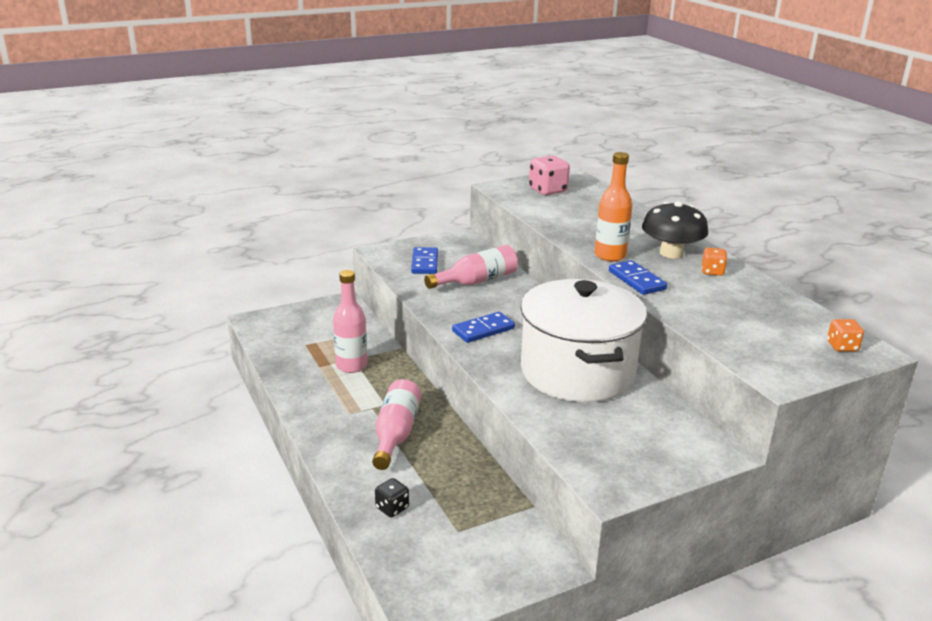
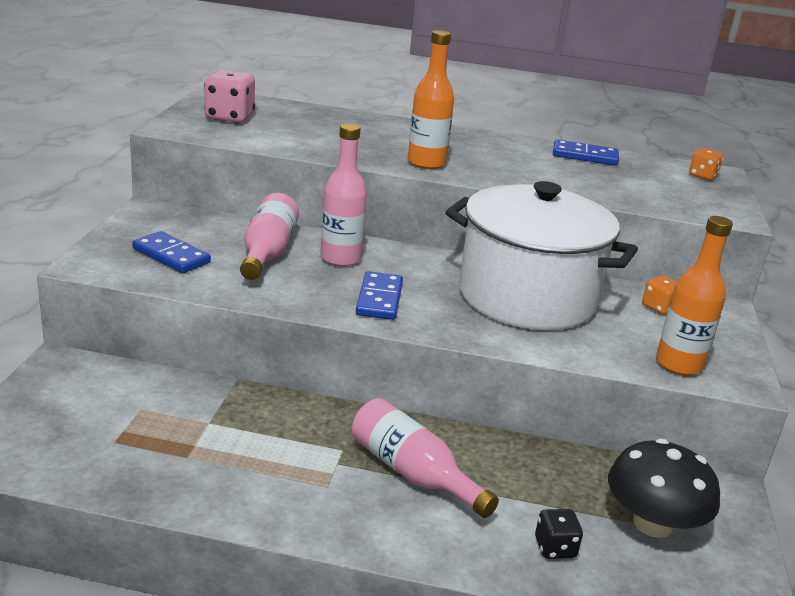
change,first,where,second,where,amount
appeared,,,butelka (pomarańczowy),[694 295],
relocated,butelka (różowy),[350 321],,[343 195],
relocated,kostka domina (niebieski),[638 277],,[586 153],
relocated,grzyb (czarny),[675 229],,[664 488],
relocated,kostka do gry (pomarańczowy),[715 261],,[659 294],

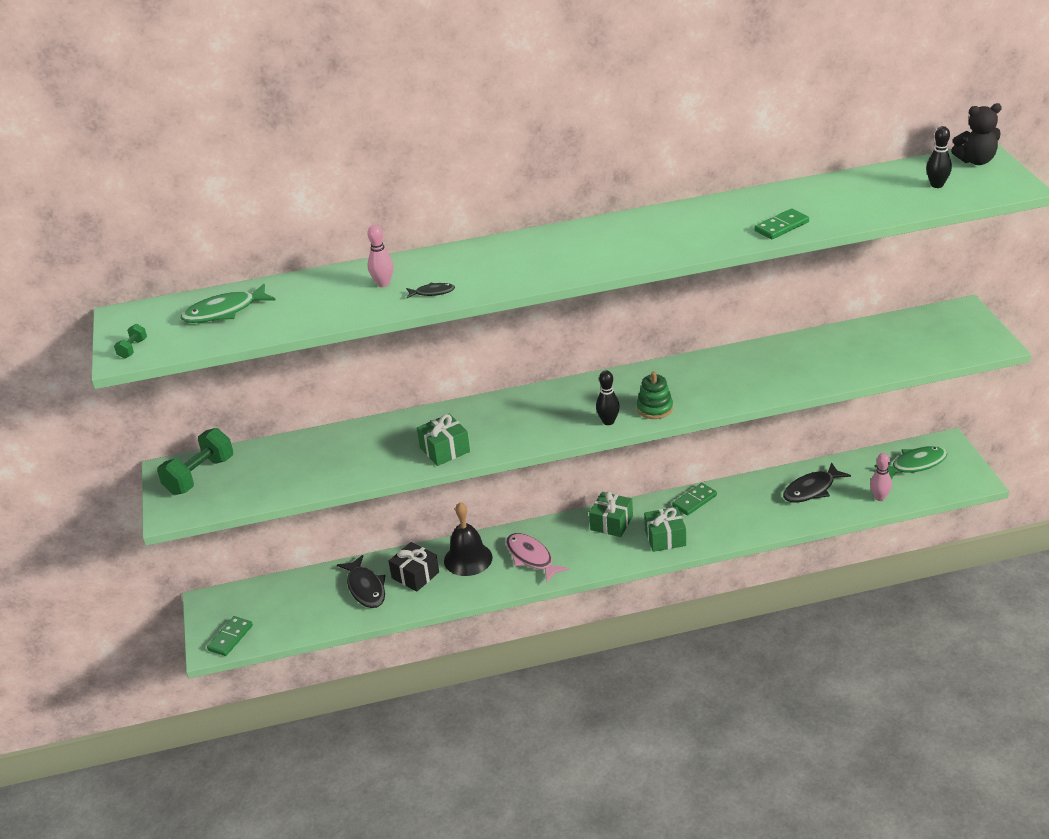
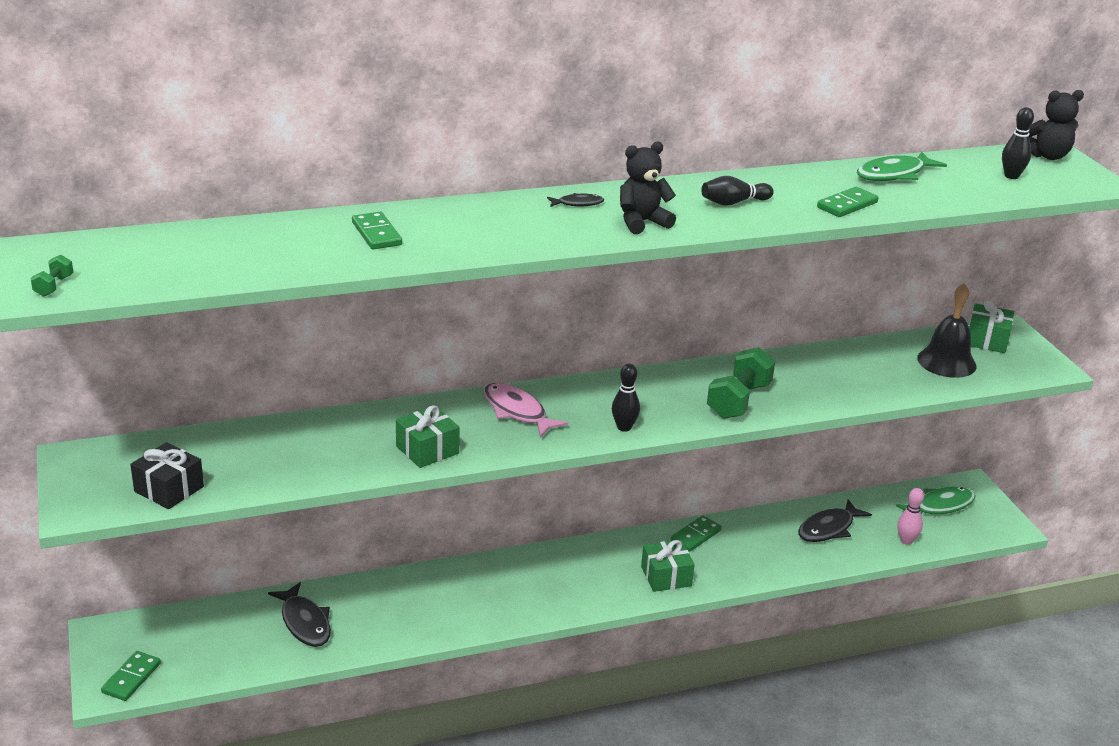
change,first,where,second,where,amount
missing,zabawka nakładanka (zielony),[655 395],,,
appeared,,,miś (czarny),[648 188],
appeared,,,kręgiel (czarny),[737 191],
relocated,hantel (zielony),[195 461],,[741 383],
relocated,ryba (zielony),[228 303],,[902 166],
relocated,prezent (czarny),[414 567],,[167 475],
relocated,ryba (czarny),[430 290],,[575 200],
relocated,dzwonek (czarny),[468 539],,[947 330],
relocated,ryba (różowy),[537 558],,[526 410],
relocated,prezent (zielony),[611 514],,[991 327],
exchanged,kręgiel (różowy),[380 256],kostka domina (zielony),[377 230],

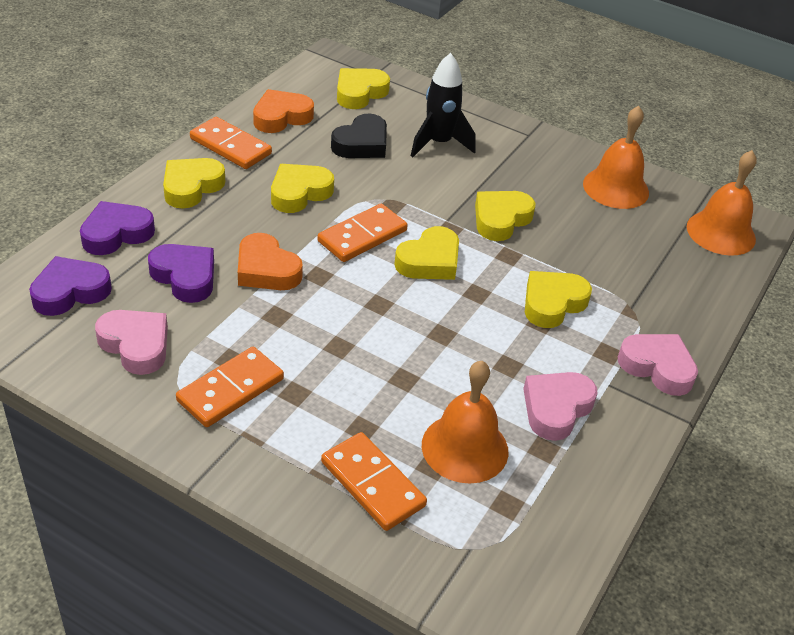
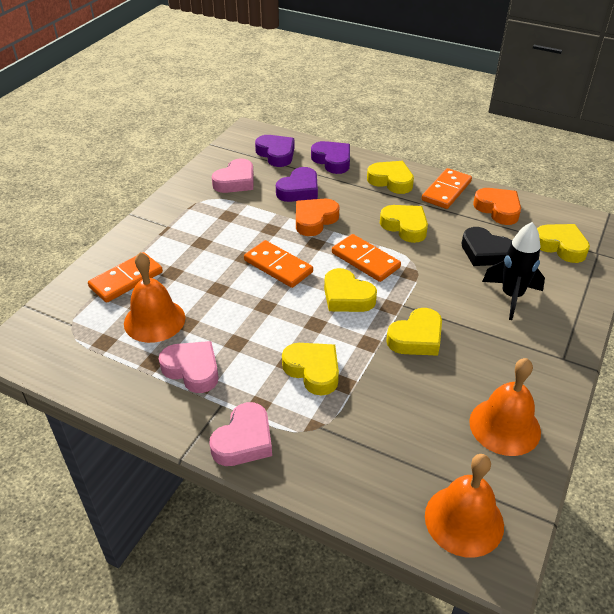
change,first,where,second,where,amount
relocated,kostka domina (pomarańczowy),[230 387],,[278 264],
spun,serce (żółty),[505 216],,[414 332],105 degrees clockwise

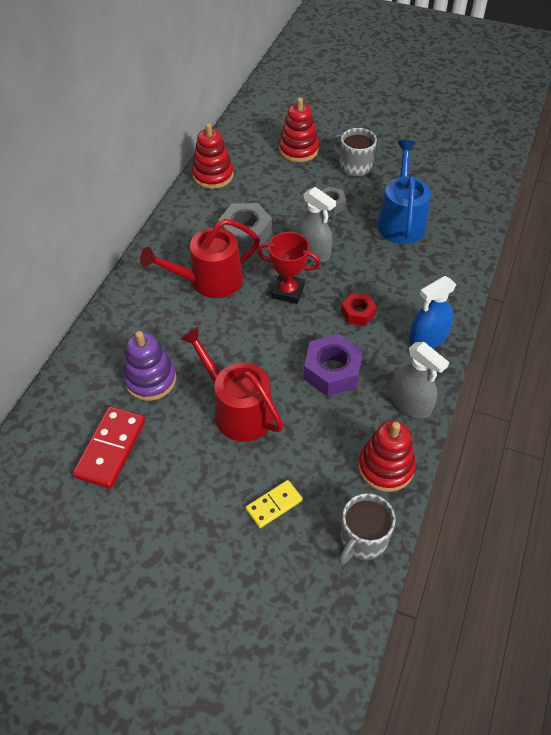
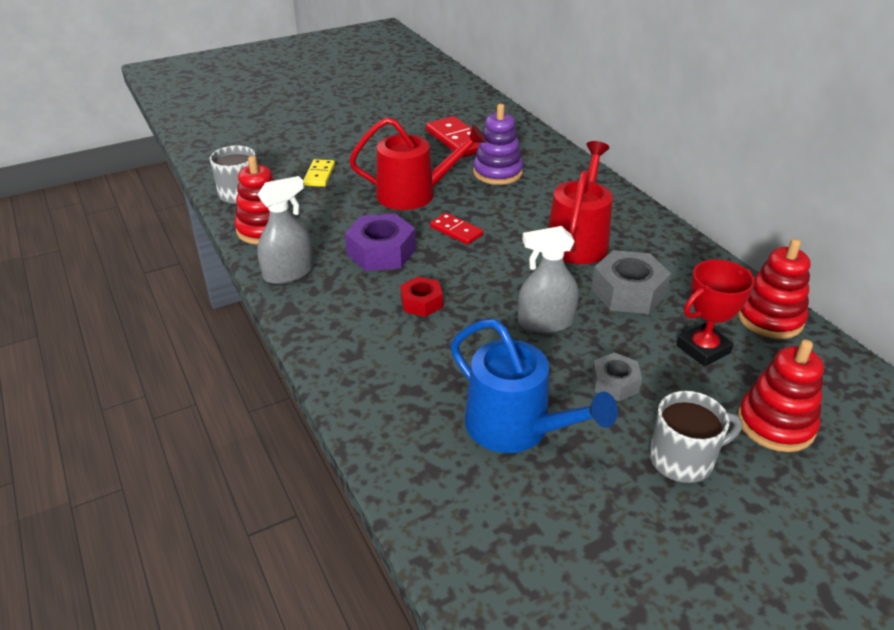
change,first,where,second,where,amount
missing,spryskiwacz (niebieski),[433 312],,,
appeared,,,kostka domina (czerwony),[457 229],
relocated,puchar (czerwony),[289 268],,[715 313],
spun,spryskiwacz (szary),[419 380],,[285 230],150 degrees clockwise

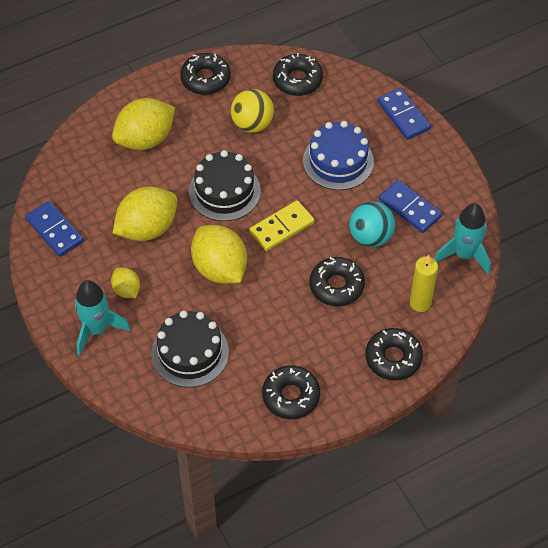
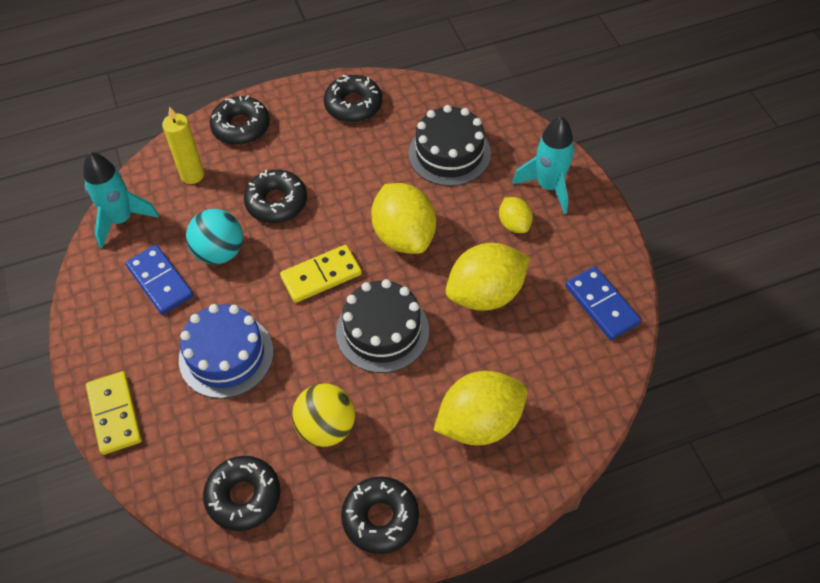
change,first,where,second,where,amount
colour,kostka domina (niebieski),[404 114],kostka domina (żółty),[114 413],

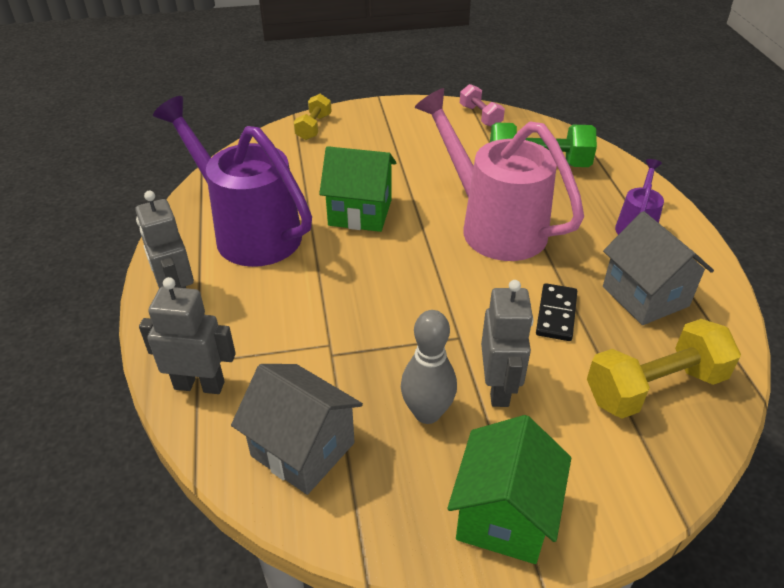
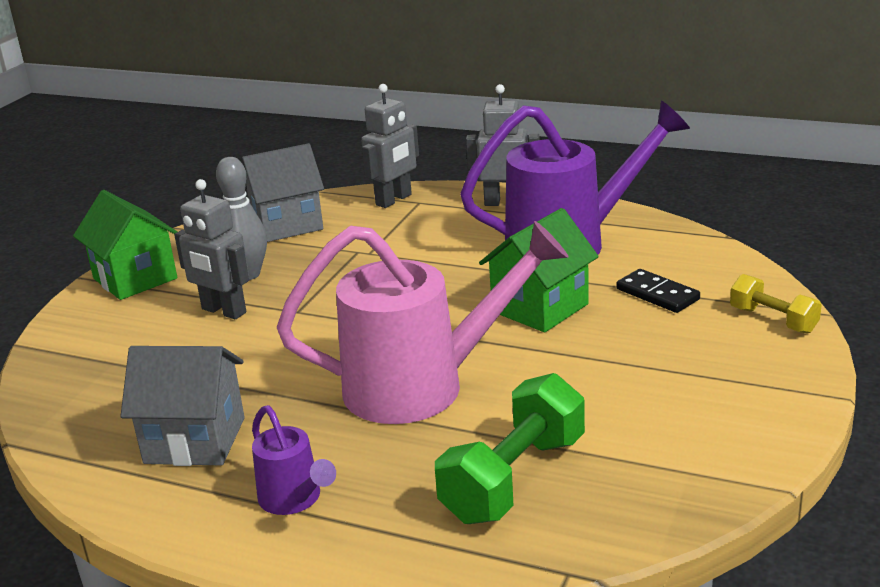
change,first,where,second,where,amount
missing,hantel (różowy),[482 105],,,
missing,hantel (żółty),[664 369],,,
relocated,kostka domina (czarny),[556 312],,[658 291],

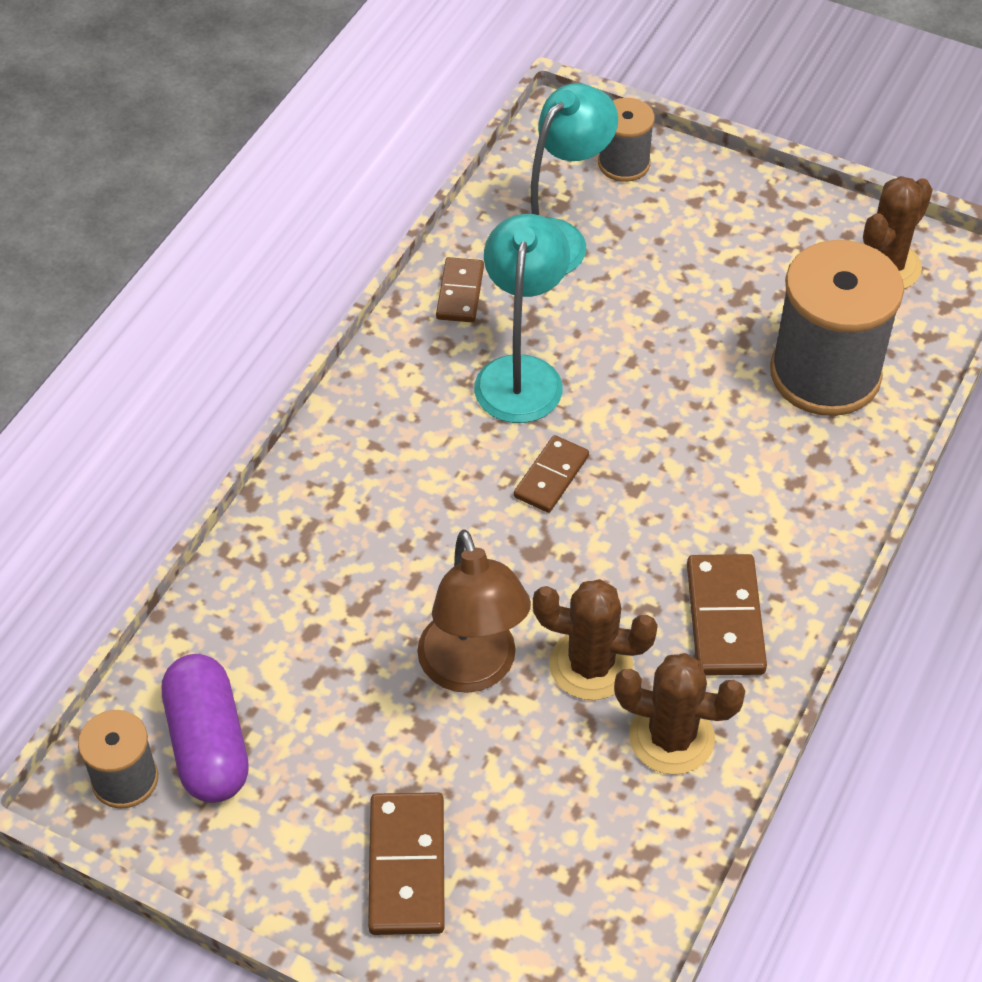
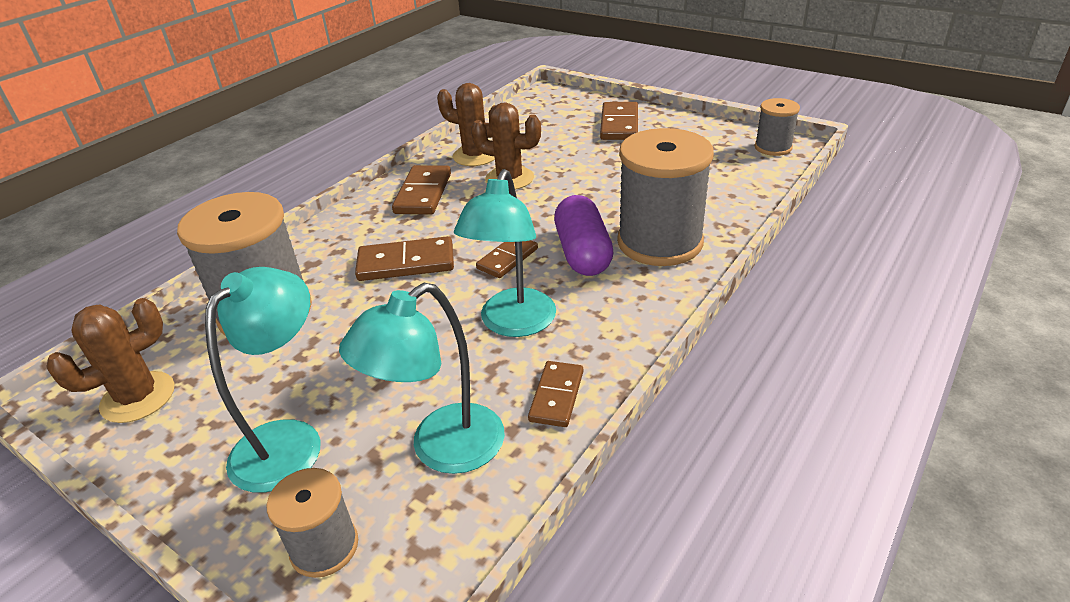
change,first,where,second,where,amount
missing,lampka (brązowy),[474 611],,,
appeared,,,lampka (turkusowy),[263 380],
appeared,,,kostka domina (brązowy),[404 258],
appeared,,,szpulka (szary),[665 197],
relocated,kapsułka (fioletowy),[205 728],,[584 235],

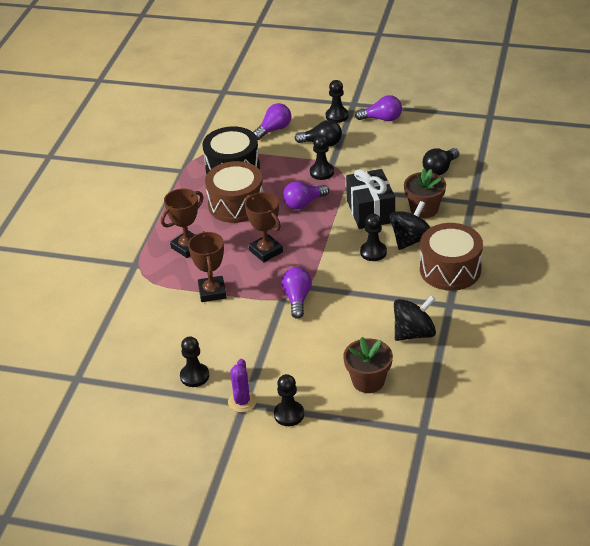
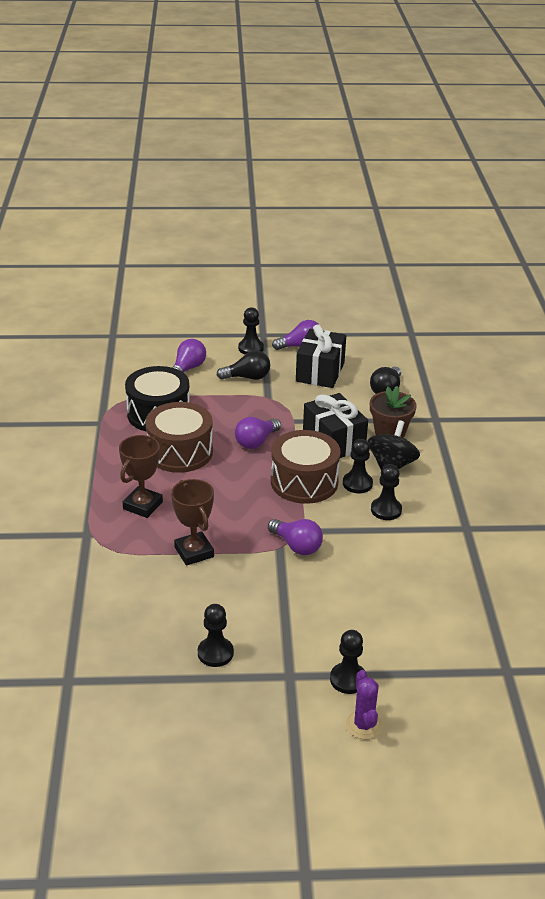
change,first,where,second,where,amount
missing,puchar (brązowy),[264 227],,,
missing,doniczka (brązowy),[368 365],,,
missing,bączek (czarny),[415 318],,,
appeared,,,prezent (czarny),[321 356],
relocated,kaktus (fioletowy),[242 385],,[364 704],
relocated,pionek (czarny),[322 157],,[386 492],
relocated,bęben (brązowy),[451 257],,[305 467],
spun,żarówka (fioletowy),[296 293],,[295 537],150 degrees clockwise

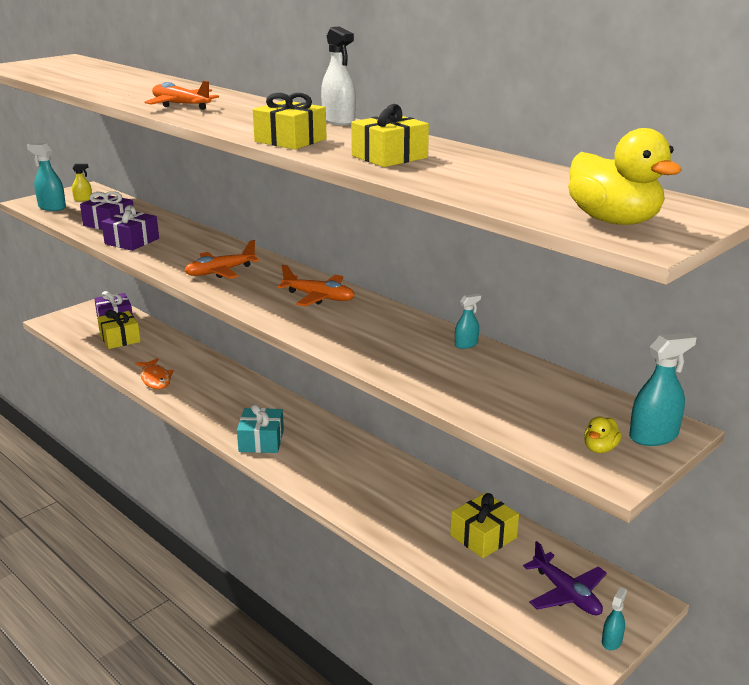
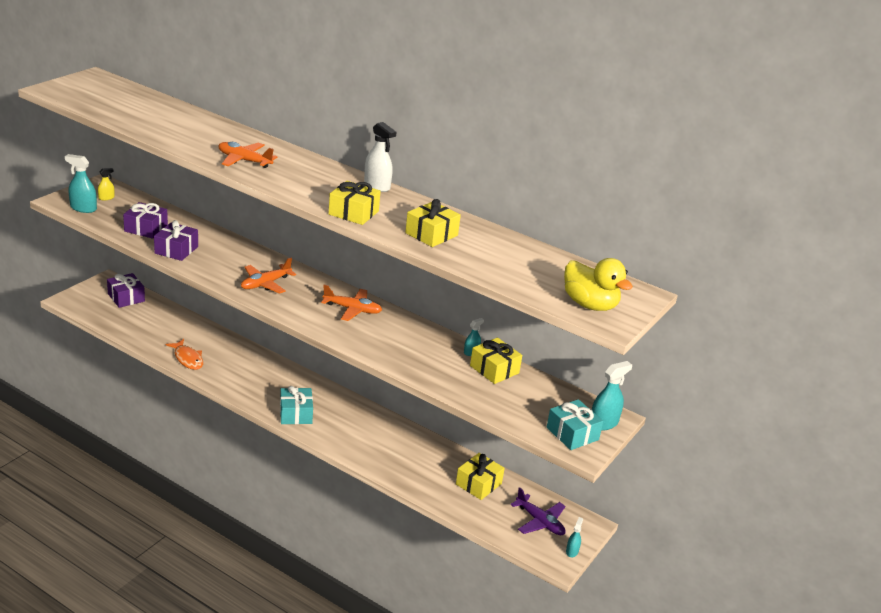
change,first,where,second,where,amount
relocated,prezent (żółty),[119 329],,[496 361],
exchanged,kaczka (żółty),[603 434],prezent (turkusowy),[574 424],

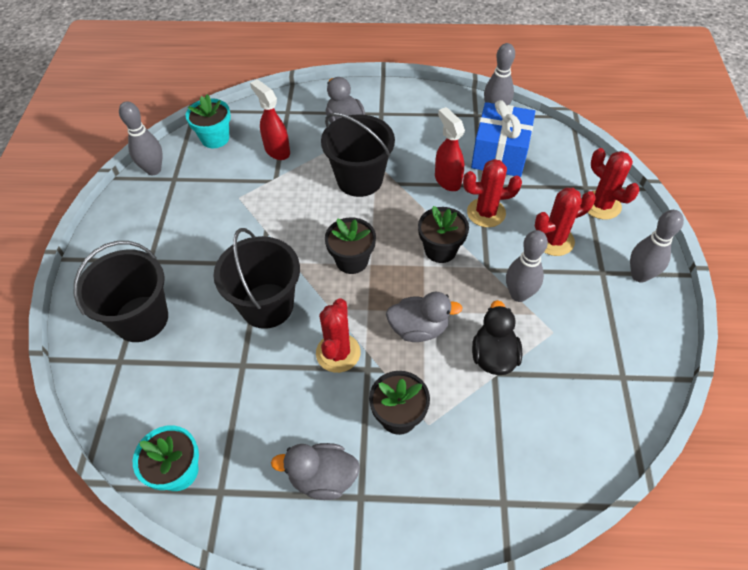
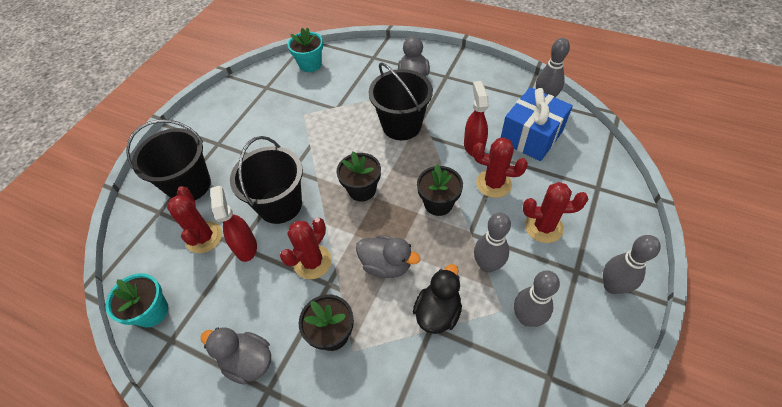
change,first,where,second,where,amount
relocated,kręgiel (szary),[141 138],,[537 298],
relocated,spryskiwacz (czerwony),[270 119],,[234 224],
relocated,kaktus (czerwony),[613 184],,[194 219],

